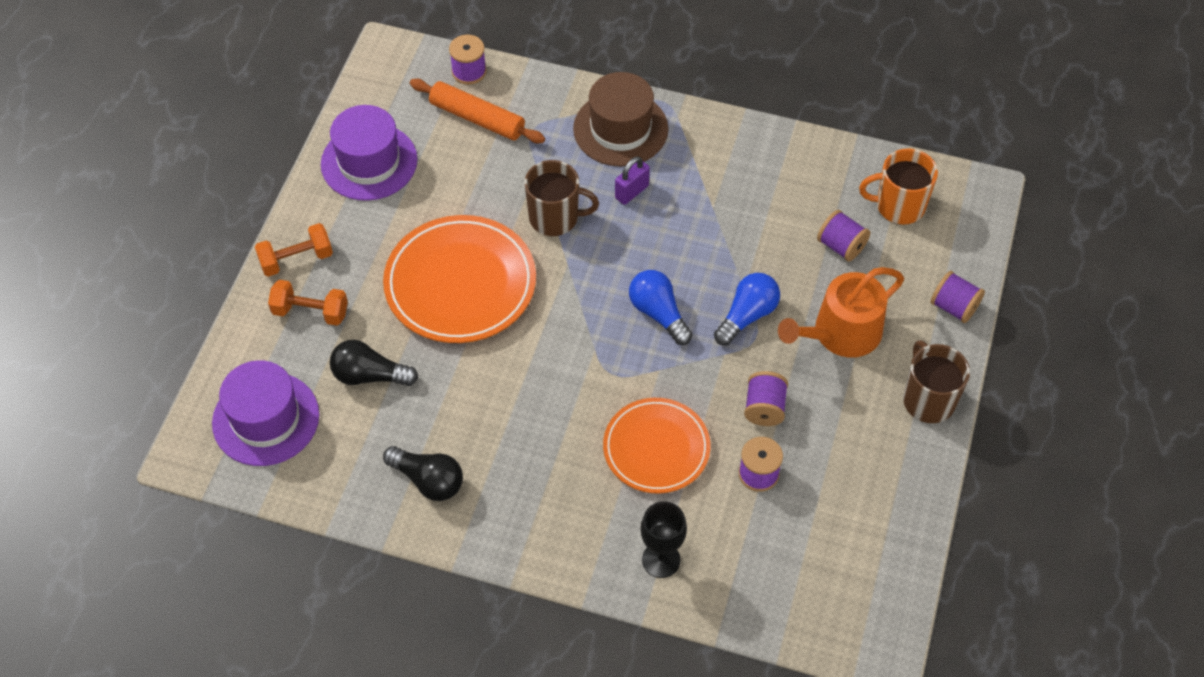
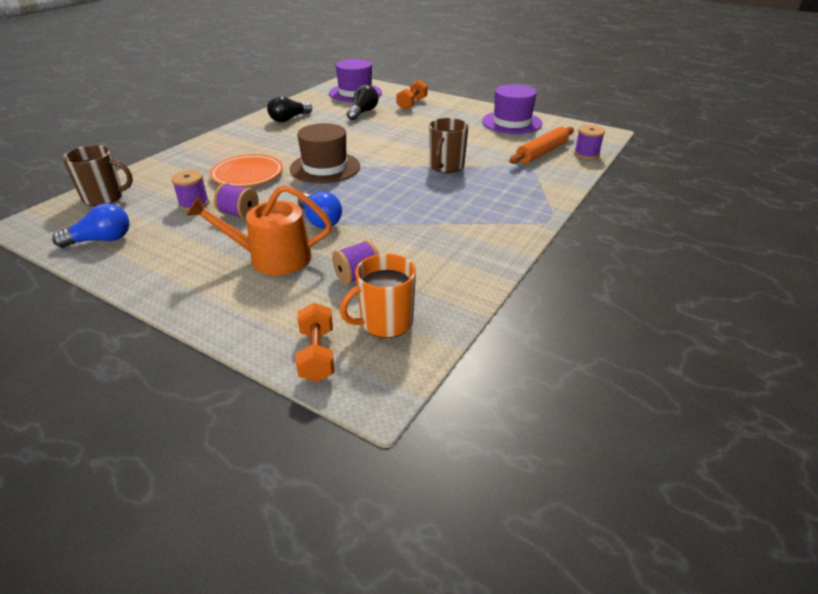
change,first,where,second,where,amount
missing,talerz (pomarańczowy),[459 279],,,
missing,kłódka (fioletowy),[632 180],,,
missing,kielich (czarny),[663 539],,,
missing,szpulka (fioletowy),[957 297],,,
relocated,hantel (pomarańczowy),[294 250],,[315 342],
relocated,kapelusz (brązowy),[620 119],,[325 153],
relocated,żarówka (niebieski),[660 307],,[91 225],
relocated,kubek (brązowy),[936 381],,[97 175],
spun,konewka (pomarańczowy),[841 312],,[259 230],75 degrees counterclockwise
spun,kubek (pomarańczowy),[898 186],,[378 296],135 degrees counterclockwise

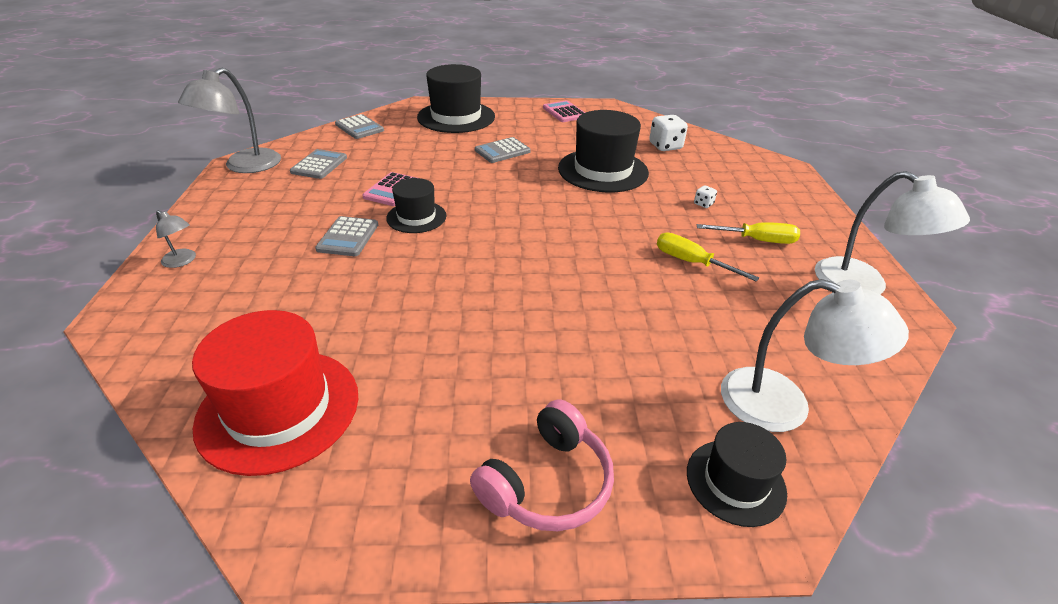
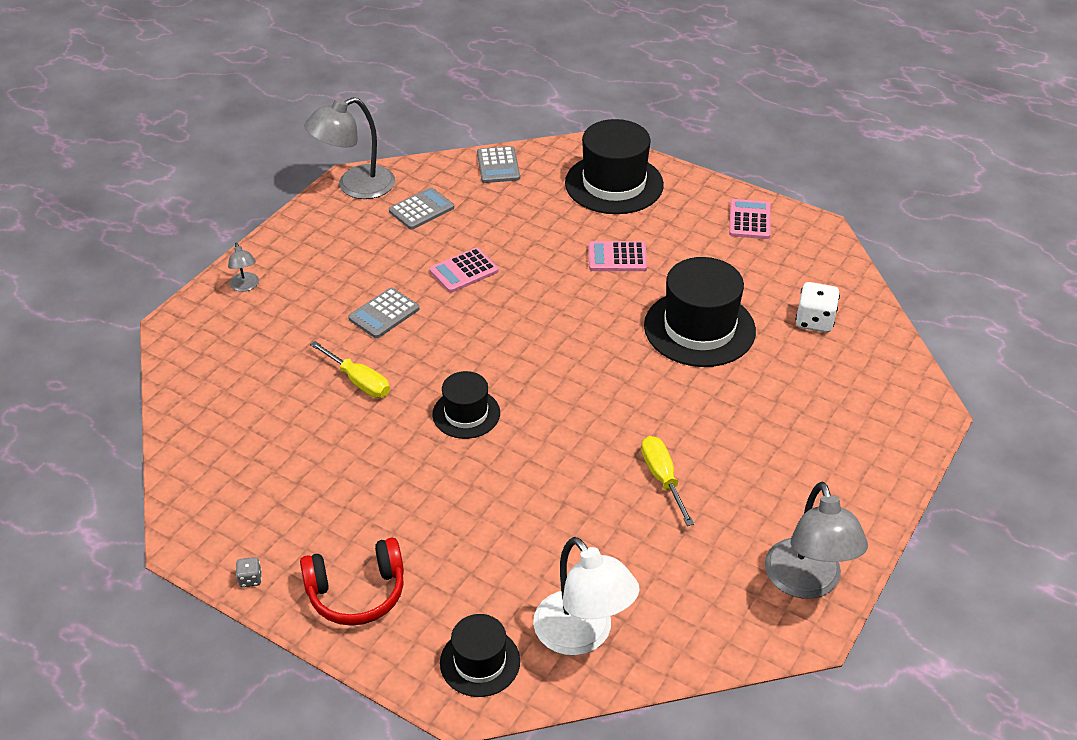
change,first,where,second,where,amount
missing,kapelusz (czerwony),[275 393],,,
missing,kostka do gry (biały),[705 196],,,
appeared,,,kostka do gry (szary),[249 572],
relocated,kapelusz (czarny),[416 205],,[466 405],
relocated,śrubokręt (żółty),[748 233],,[350 369],
colour,słuchawki (różowy),[542 465],słuchawki (czerwony),[352 582],
colour,kalkulator (szary),[503 150],kalkulator (różowy),[617 256],
colour,lampka (biały),[892 232],lampka (szary),[816 540],

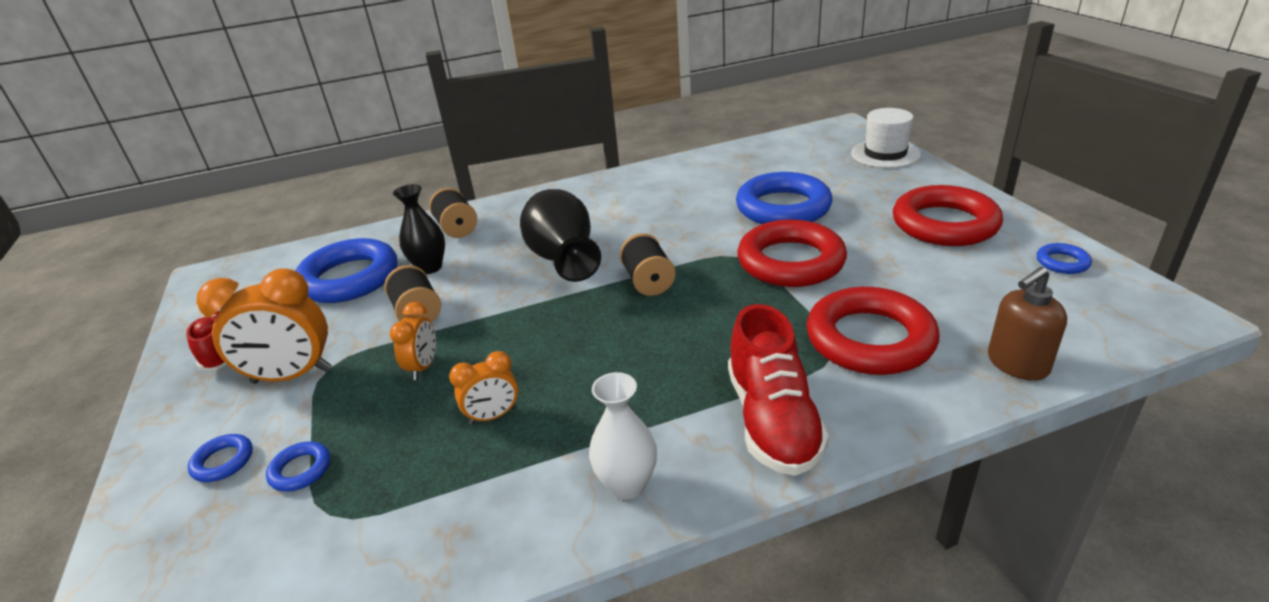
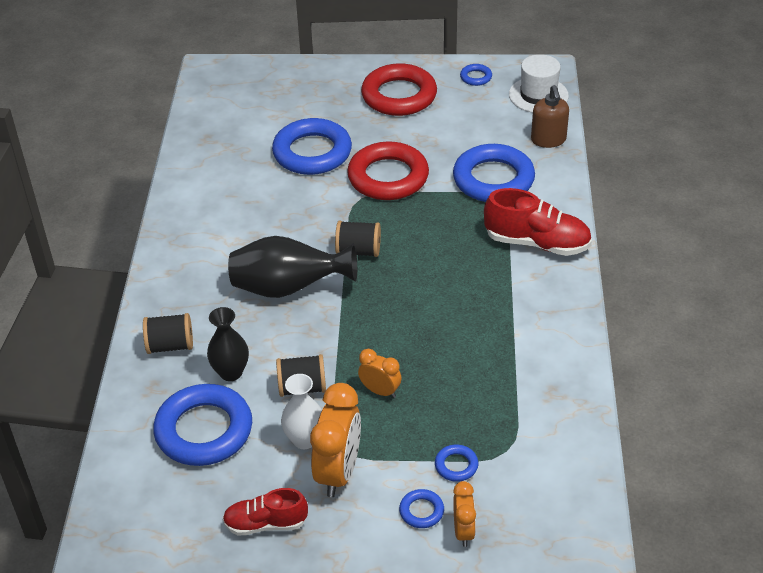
change,first,where,second,where,amount
relocated,budzik (pomarańczowy),[483 388],,[464 514],
relocated,wazon (biały),[623 436],,[301 411],
relocated,kapelusz (biały),[886 138],,[539 83],
colour,pierścień (czerwony),[873 331],pierścień (niebieski),[494 173],

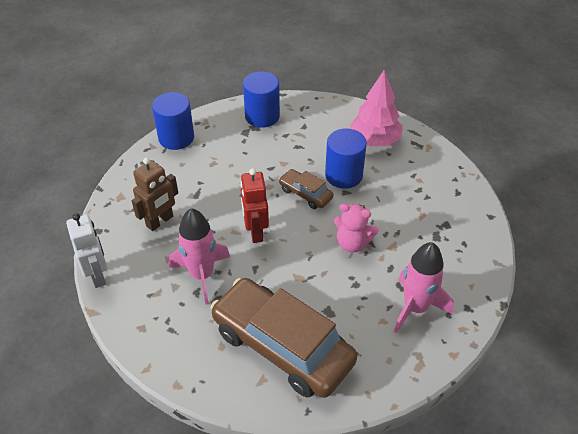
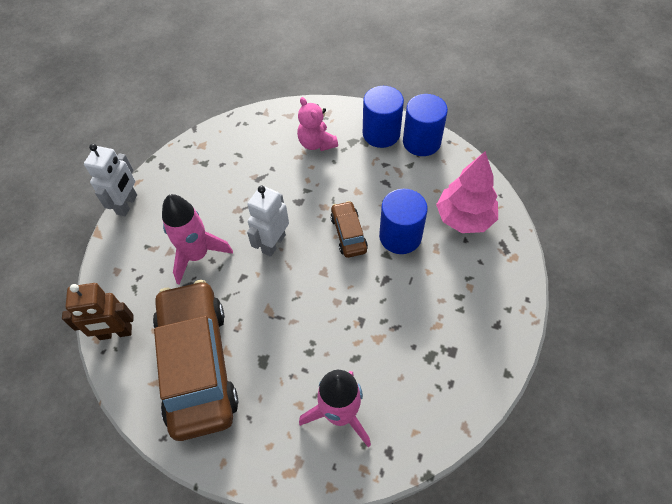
change,first,where,second,where,amount
relocated,robot (brązowy),[155 194],,[98 311],
relocated,walec (niebieski),[173 121],,[425 125],
relocated,miś (różowy),[356 228],,[317 124],
colour,robot (czerwony),[254 205],robot (biały),[268 221],

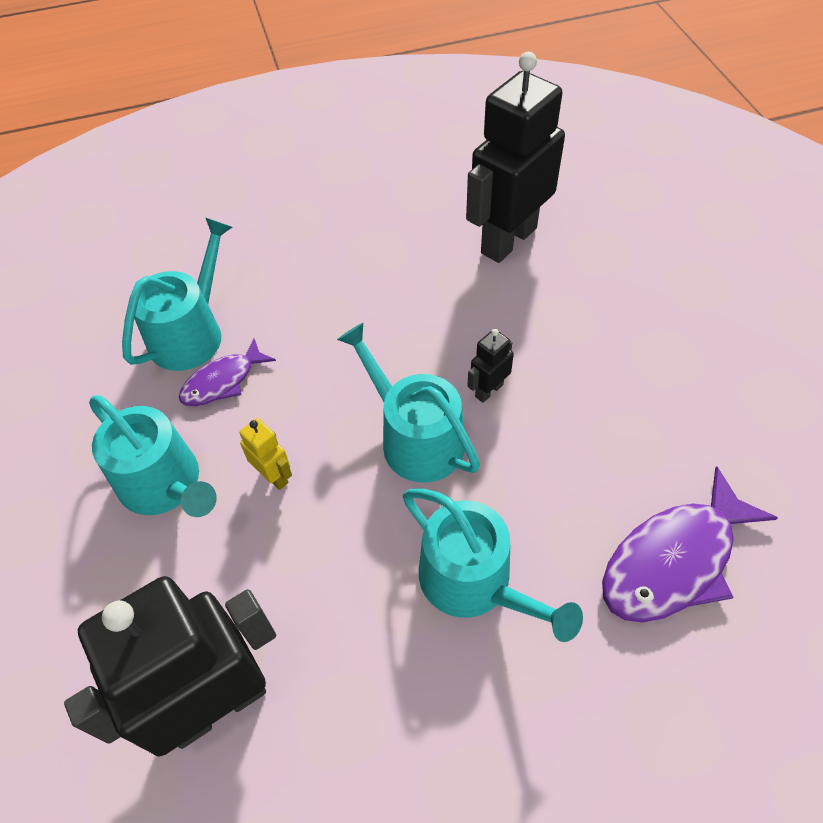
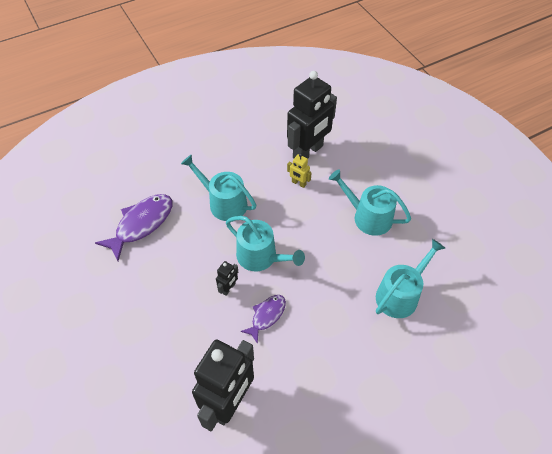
change,first,where,second,where,amount
relocated,ryba (fioletowy),[227 372],,[263 319],
relocated,robot (żółty),[266 454],,[299 171],
spun,konewka (turkusowy),[177 294],,[410 278],150 degrees counterclockwise

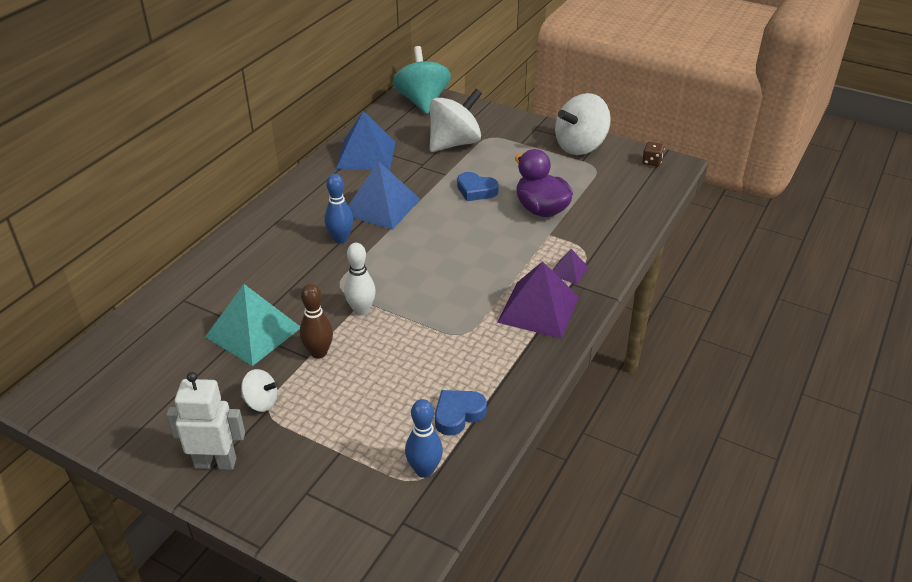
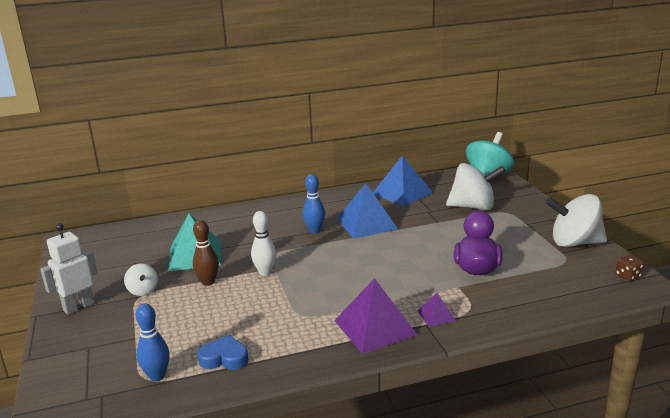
change,first,where,second,where,amount
missing,serce (niebieski),[478 186],,,
spun,robot (biały),[205 421],,[68 269],90 degrees counterclockwise

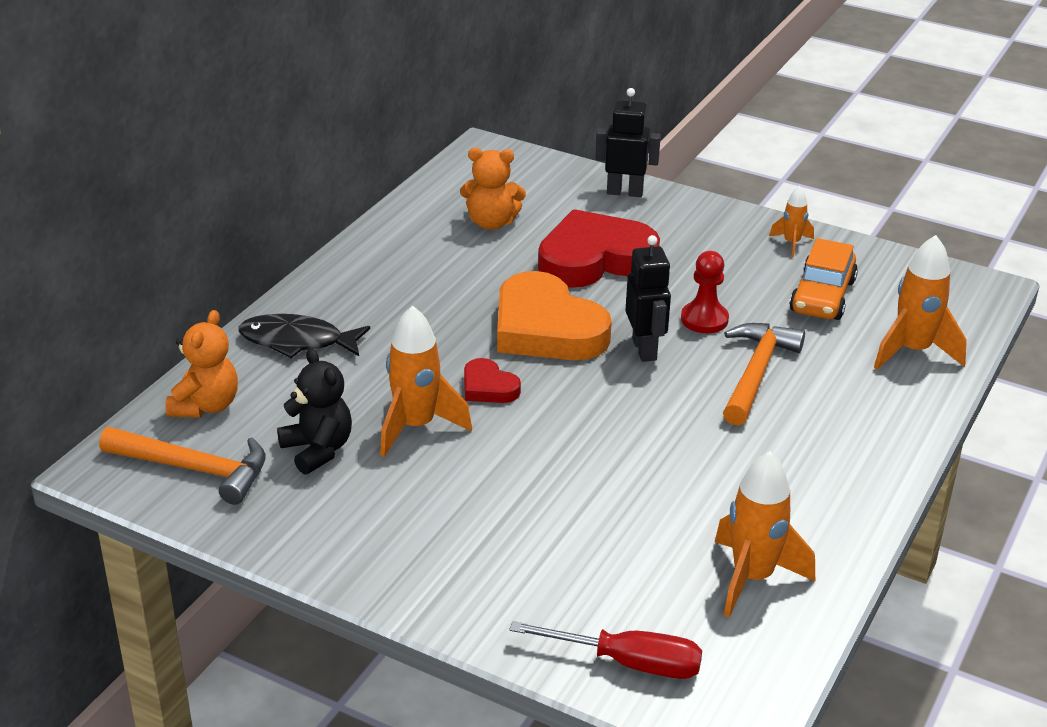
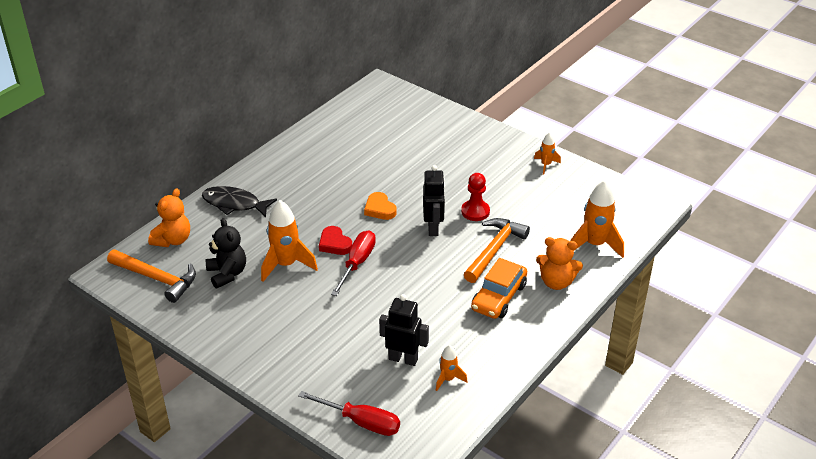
change,first,where,second,where,amount
missing,serce (czerwony),[599 248],,,
appeared,,,śrubokręt (czerwony),[353 263],
relocated,miś (pomarańczowy),[493 189],,[559 263],
relocated,robot (czarny),[628 142],,[404 330],
relocated,samochód (pomarańczowy),[823 279],,[499 288],
size,serce (pomarańczowy),[554 315],,[380 206],x0.47
size,rakieta (pomarańczowy),[765 534],,[452 368],x0.54

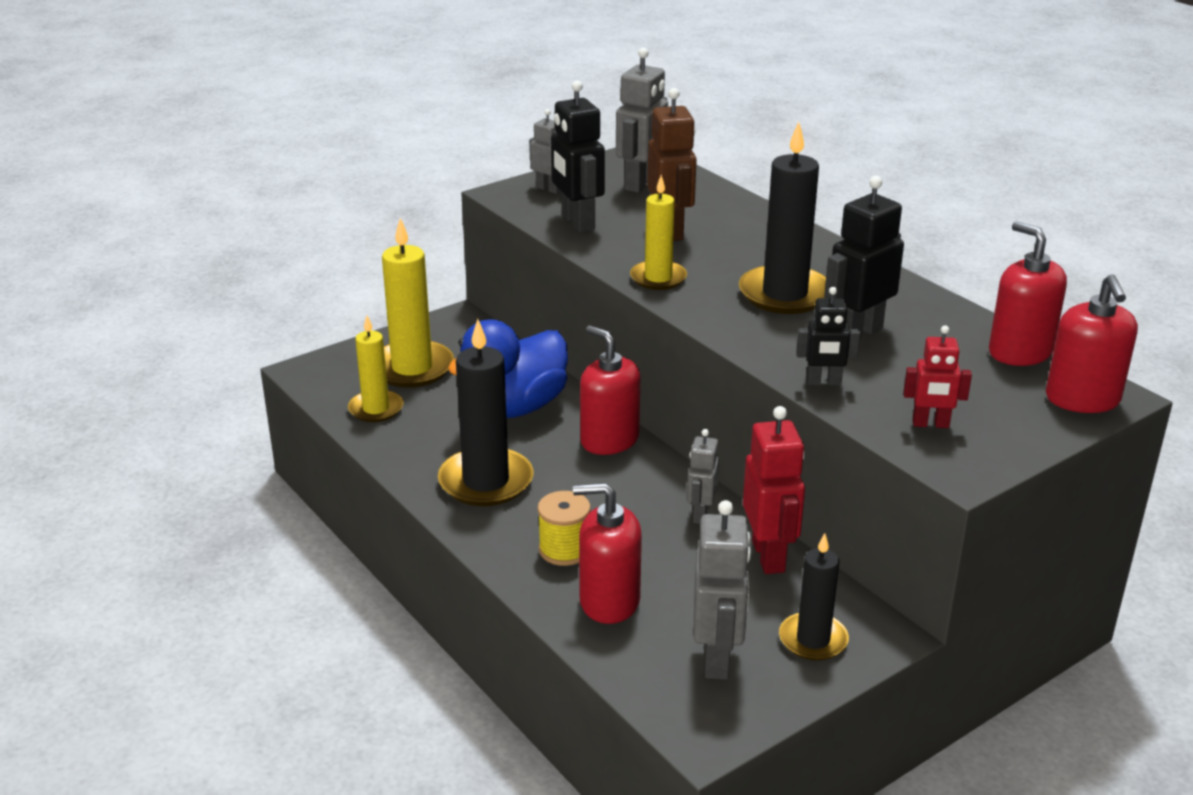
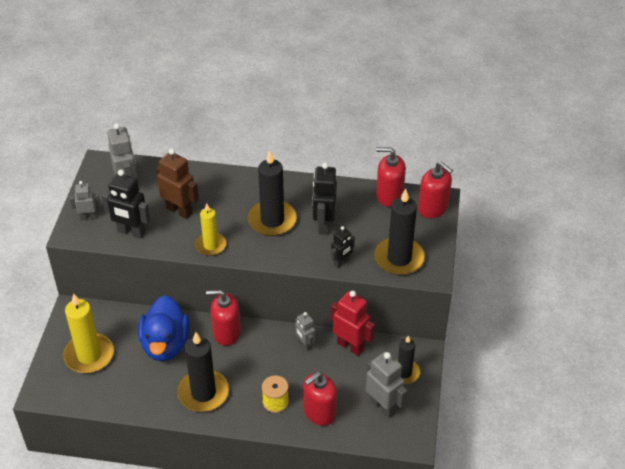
change,first,where,second,where,amount
missing,świeca (żółty),[375 369],,,
exchanged,robot (czerwony),[937 376],świeca (czarny),[399 232],

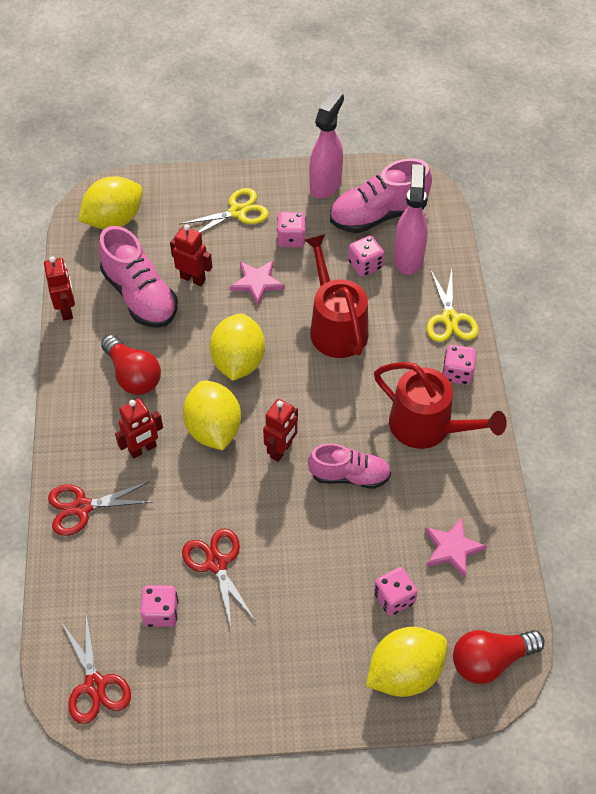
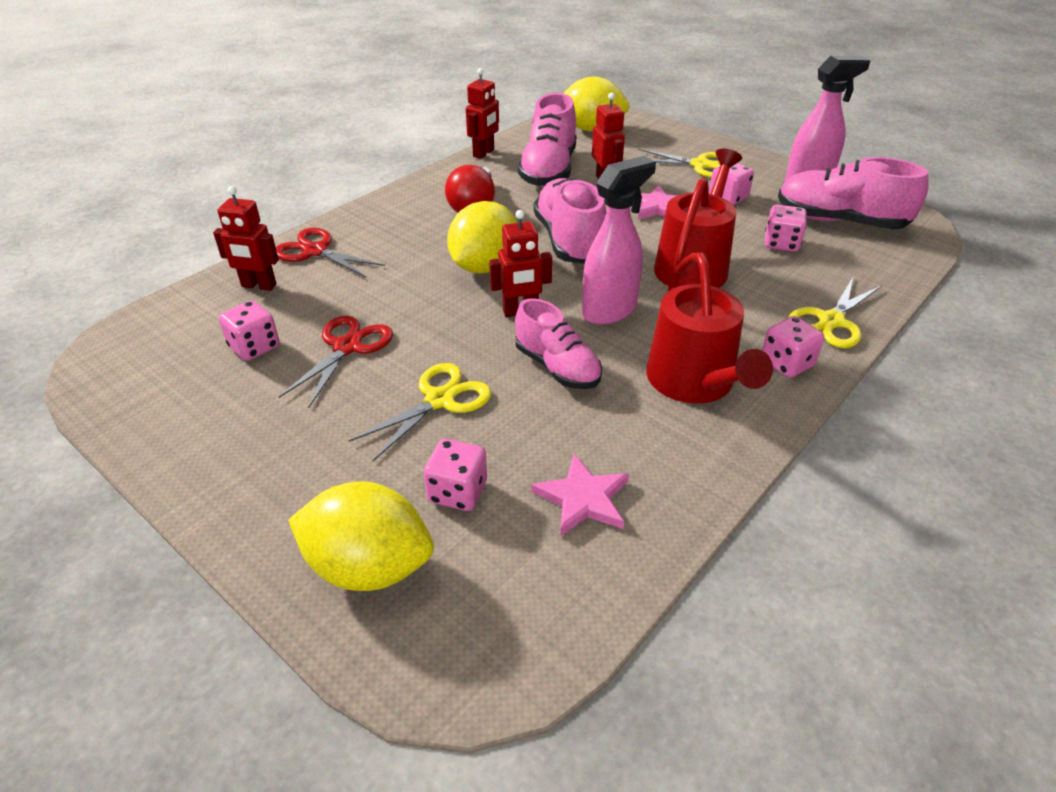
change,first,where,second,where,amount
missing,nożyczki (czerwony),[96 668],,,
missing,żarówka (czerwony),[499 657],,,
appeared,,,nożyczki (żółty),[420 412],
relocated,robot (czerwony),[139 428],,[246 238],
relocated,spryskiwacz (różowy),[411 219],,[619 240],
exchanged,cytryna (żółty),[237 347],but (różowy),[570 221],

